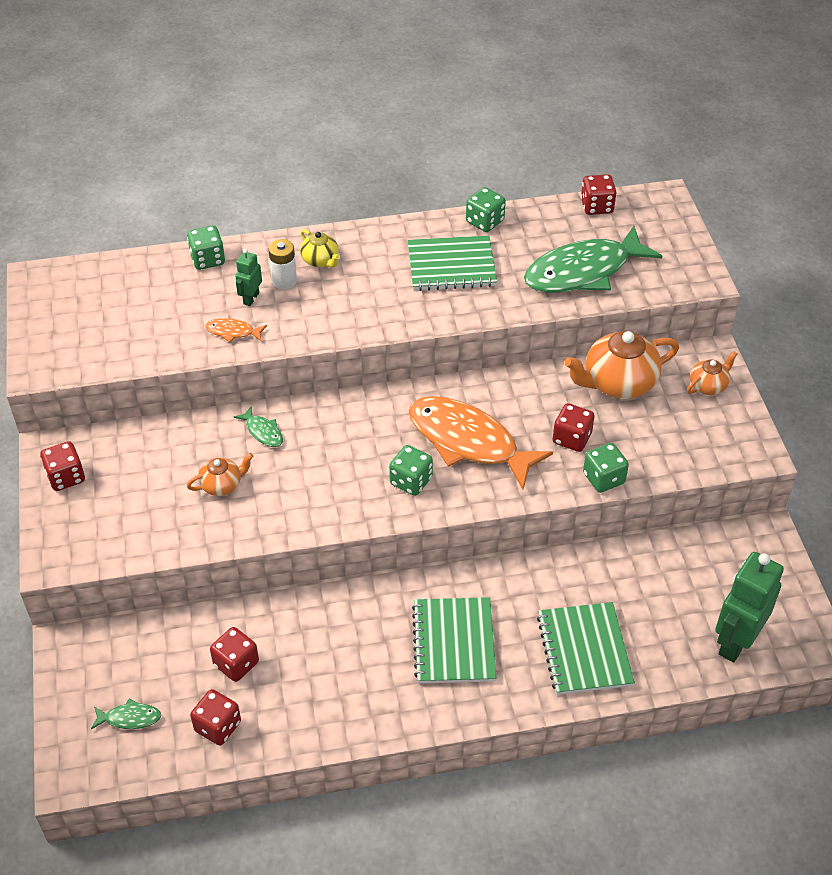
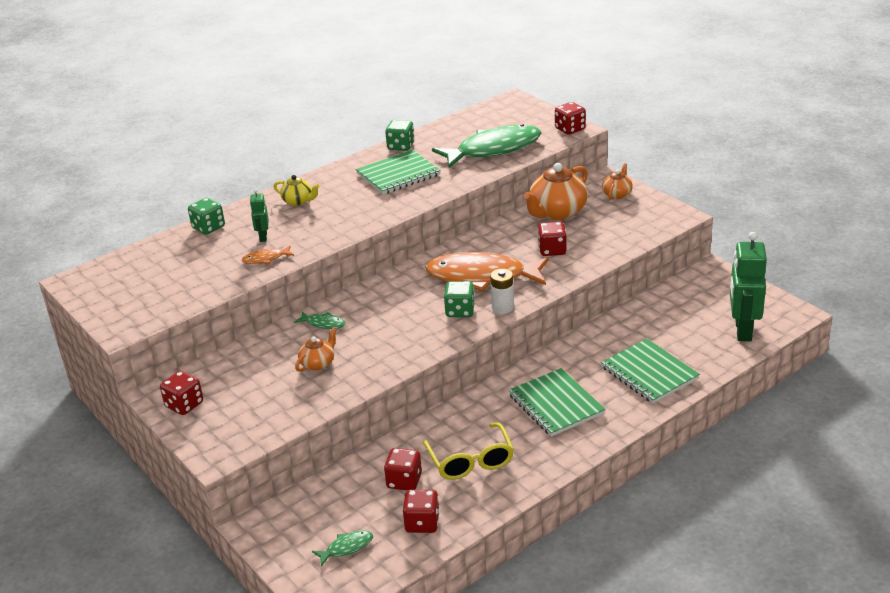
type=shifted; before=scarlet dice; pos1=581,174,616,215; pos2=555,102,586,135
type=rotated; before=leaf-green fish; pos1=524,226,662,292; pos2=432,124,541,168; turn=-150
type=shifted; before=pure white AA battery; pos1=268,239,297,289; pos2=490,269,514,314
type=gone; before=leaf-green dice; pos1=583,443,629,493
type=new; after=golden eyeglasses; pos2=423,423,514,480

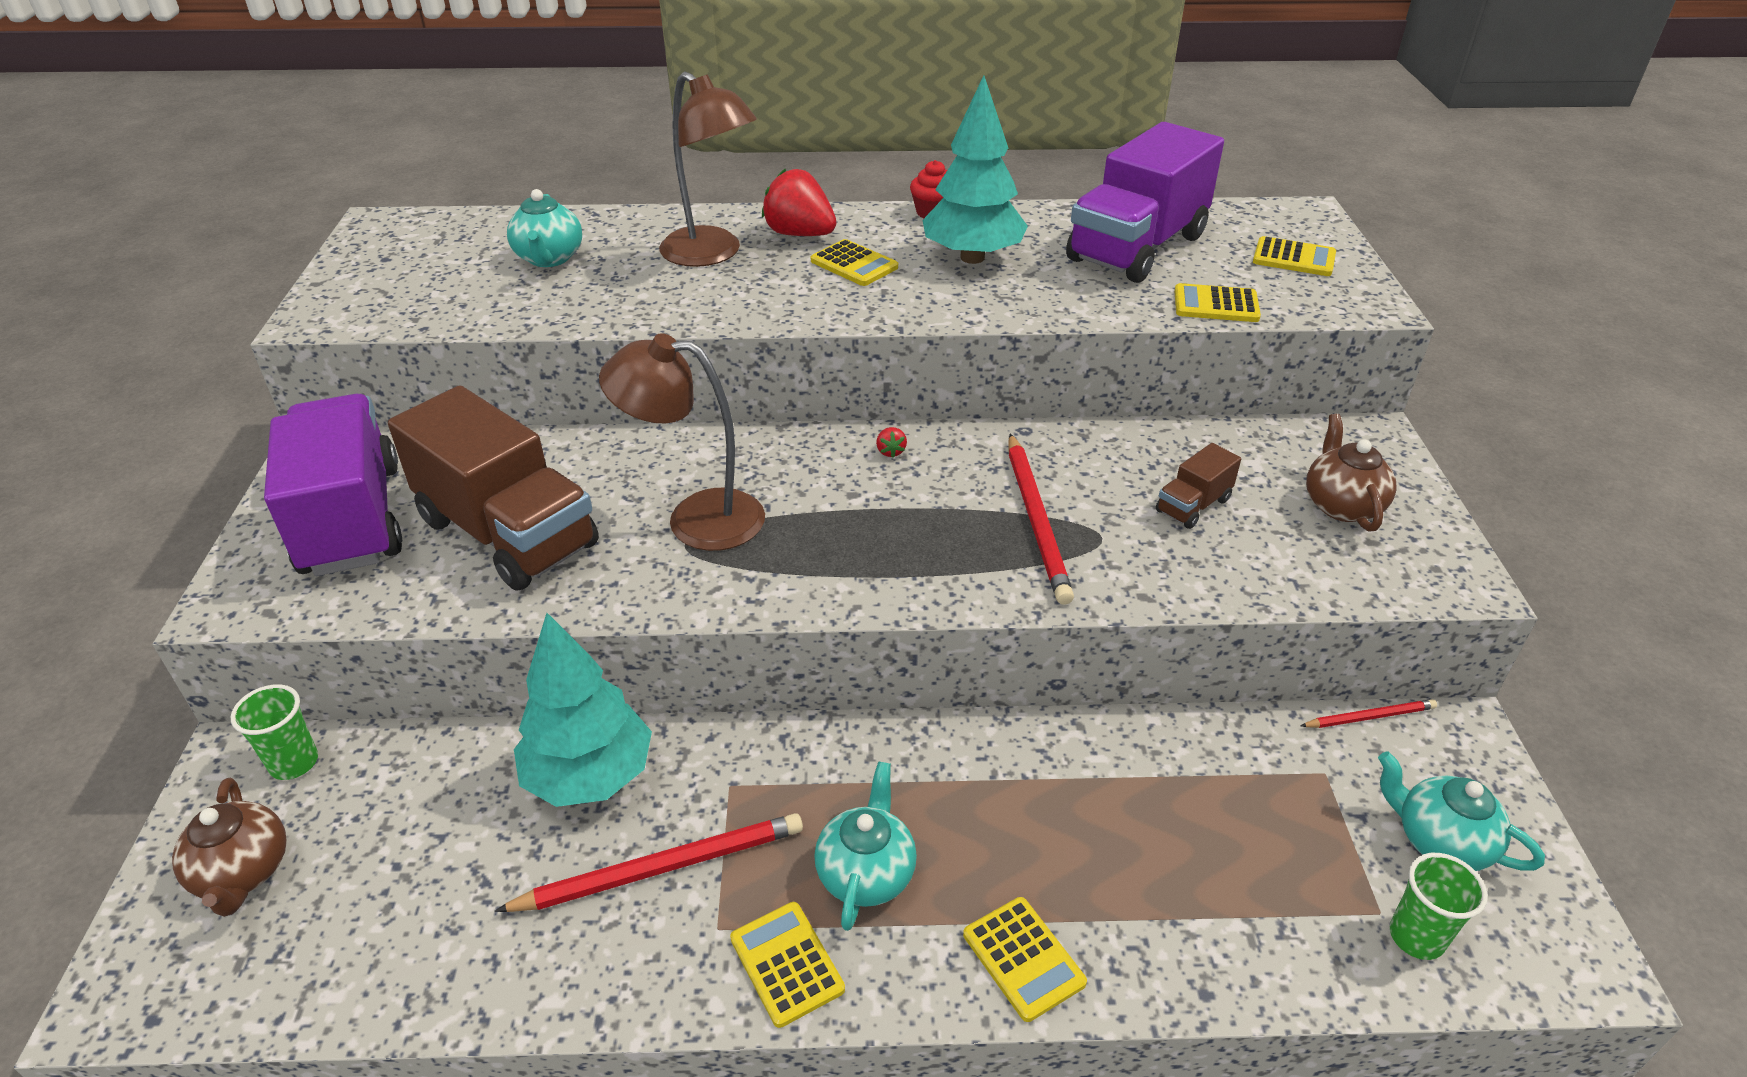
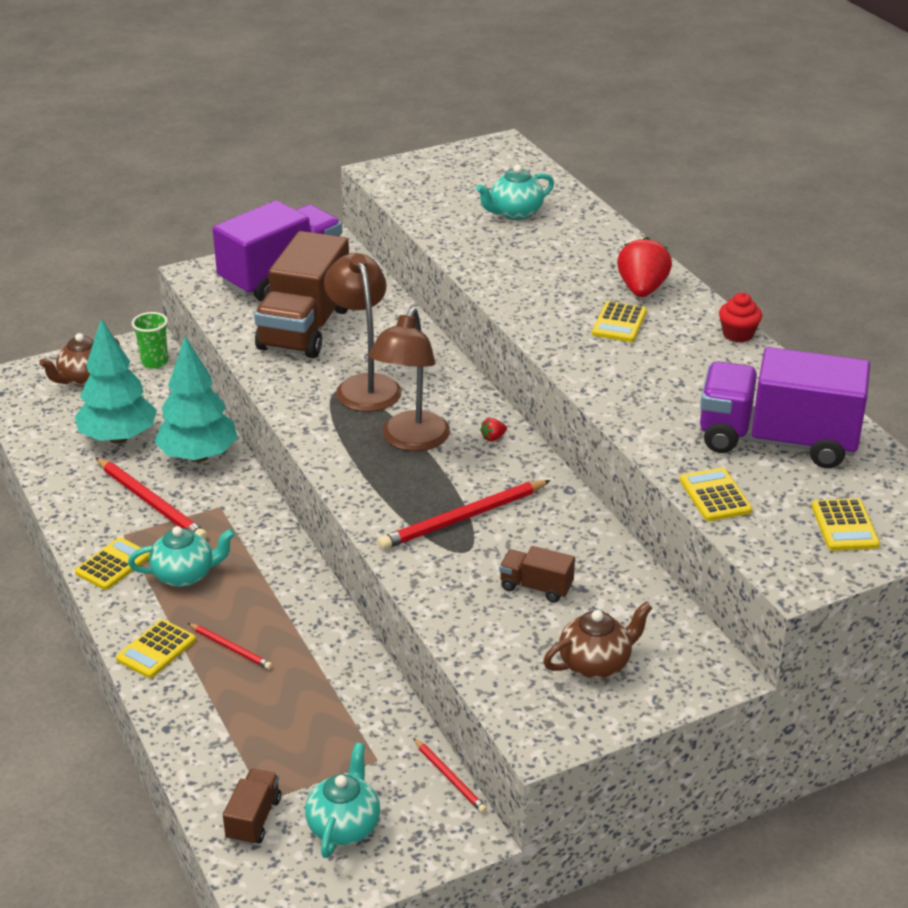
type=shifted; before=dark brown reading lamp; pos1=659,72,757,267; pos2=369,307,450,451
type=shifted; before=aqua tree; pos1=923,75,1028,264; pos2=75,319,157,444
type=swapped; before=leaf-green tumbler; after=dark brown toy truck; pos1=1390,853,1488,960; pos2=223,769,281,845
type=new; after=scarlet pencil; pos2=188,623,272,669

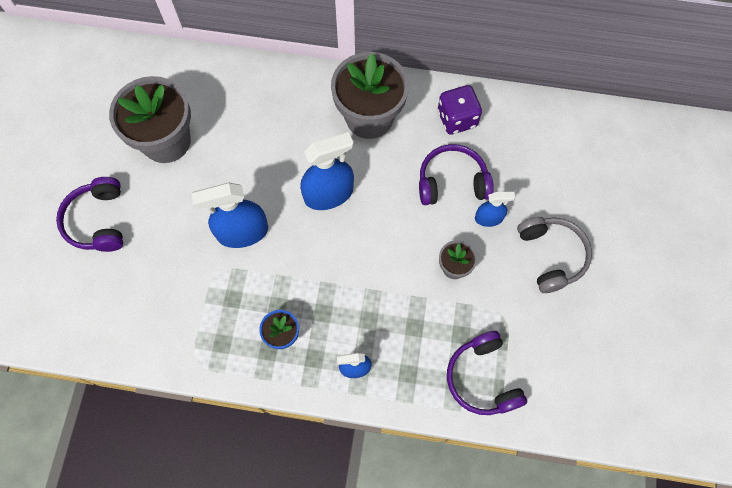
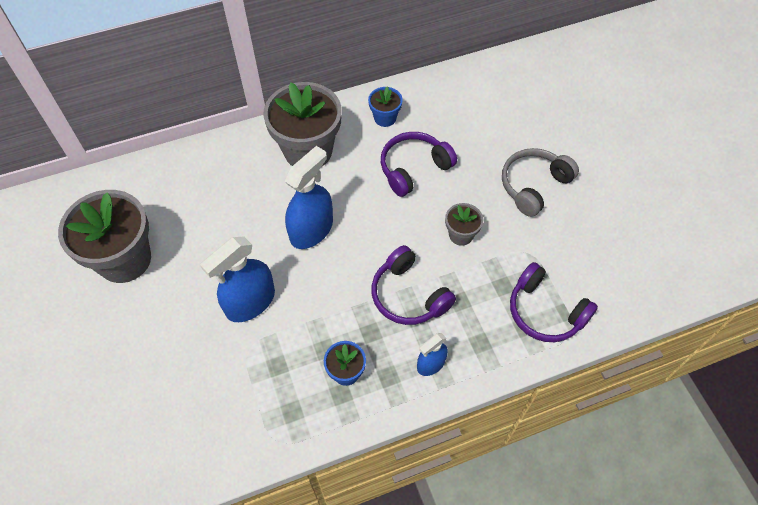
type=swapped; before=royal purple dice; after=cobalt plant pot; pos1=437,85,482,134; pos2=368,86,403,127
type=shifted; before=royal purple over-ear headphones; pos1=56,177,123,252; pos2=371,245,456,325
type=gone; before=cobalt spray cleaner; pos1=475,192,515,227
type=rotated; before=grey over-ear headphones; pos1=517,217,592,293; pos2=502,148,579,217; turn=-90

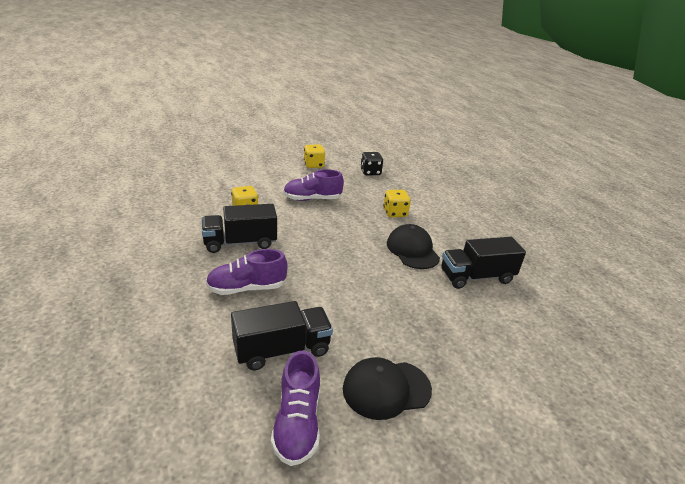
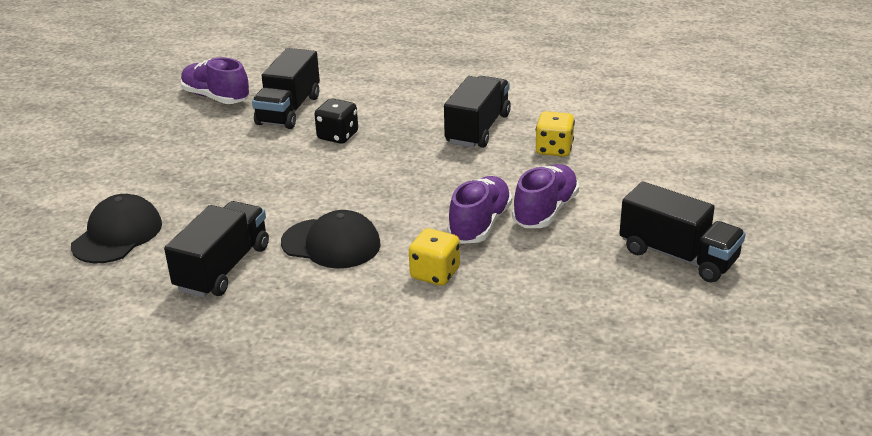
type=swapped; before=golden dice; after=black toy truck; pos1=304,145,325,168; pos2=619,181,746,282
type=shifted; before=black dice; pos1=360,152,383,175; pos2=314,98,358,144
type=shifted; before=royal purple lace-up shoe; pos1=206,249,288,295; pos2=447,176,512,244
type=shifted; before=black cap; pos1=343,357,432,420; pos2=71,194,162,263

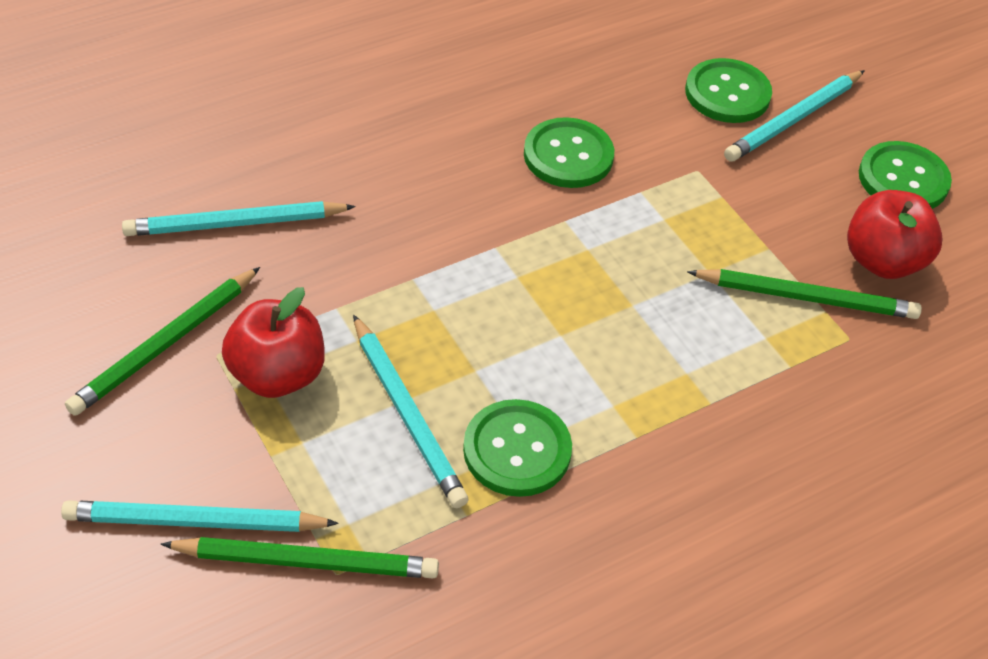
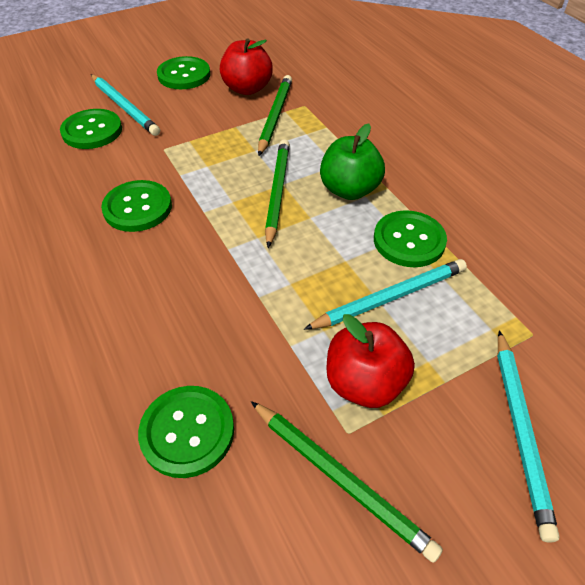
type=swapped; before=aqua pencil; after=leaf-green button; pos1=122,201,356,236; pos2=138,386,234,478
type=shifted; before=leaf-green pencil; pos1=160,537,439,578; pos2=265,139,290,248
type=new; after=leaf-green toy apple; pos2=320,123,385,200

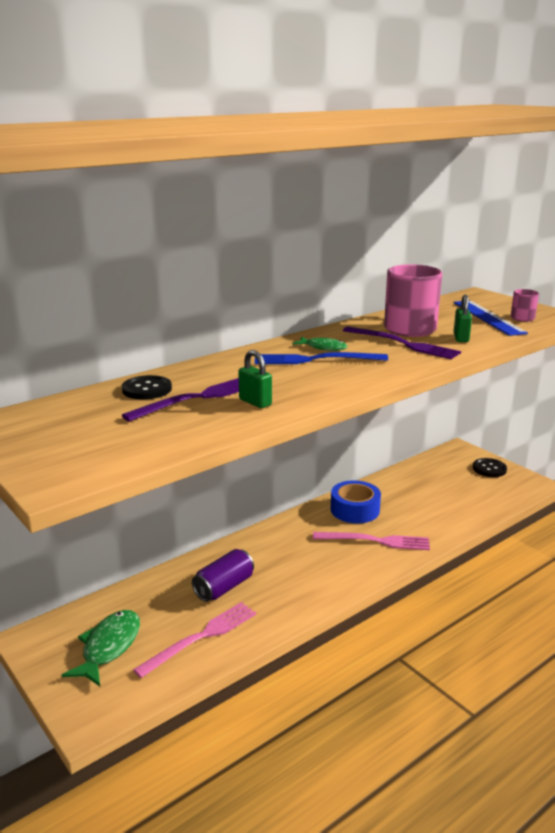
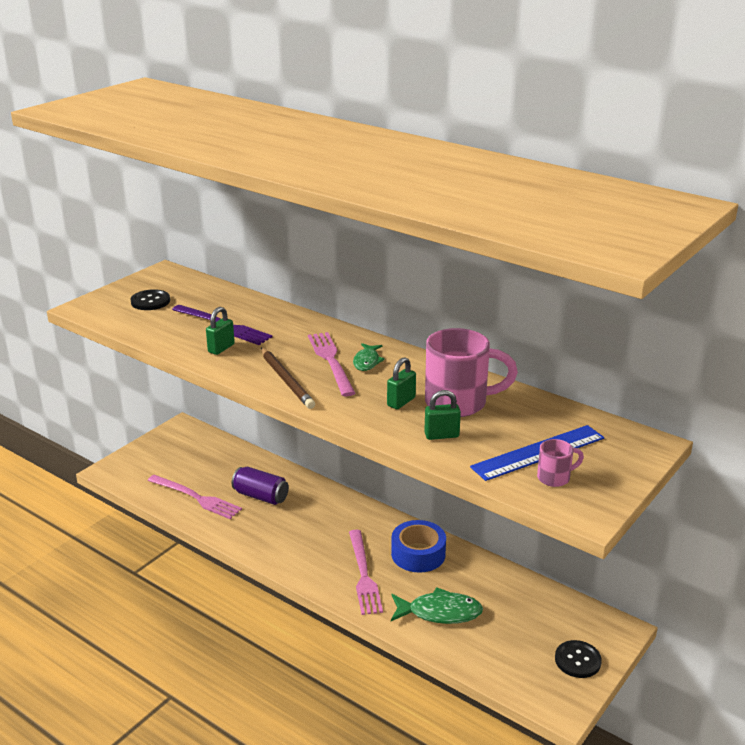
type=swapped; before=royal purple dinner fork; after=leaf-green small lock; pos1=343,326,461,359; pos2=387,357,416,409
type=repainted; before=cobalt dinner fork; after=rosy dinner fork; pos1=255,352,388,364; pos2=308,332,355,397
type=shifted; before=black button; pos1=122,375,172,399; pos2=130,289,170,310
type=shifted; before=leaf-green fish; pos1=61,610,140,686; pos2=391,587,483,624
type=new; after=dark brown pencil; pos2=261,348,315,409

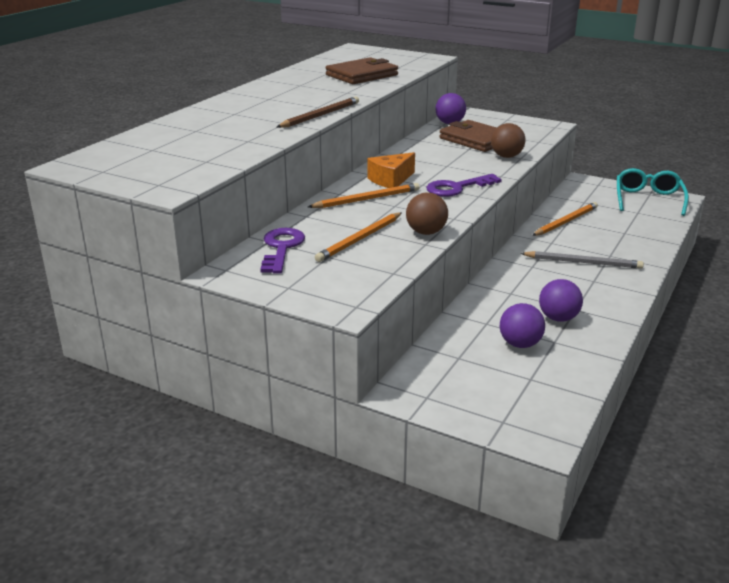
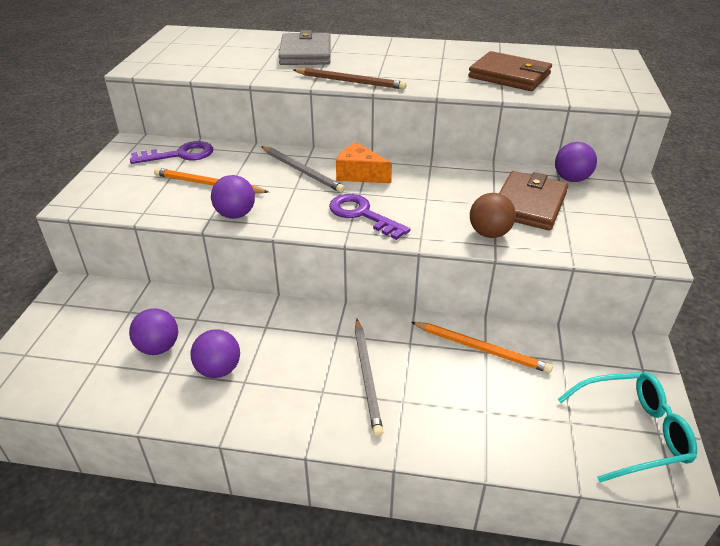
type=repainted; before=orange pencil; after=grey pencil; pos1=308,183,420,208; pos2=261,146,345,193
type=repainted; before=dark brown ball; after=royal purple ball; pos1=406,193,448,235; pos2=211,175,255,219
type=new; after=grey card wallet; pos2=279,30,331,65

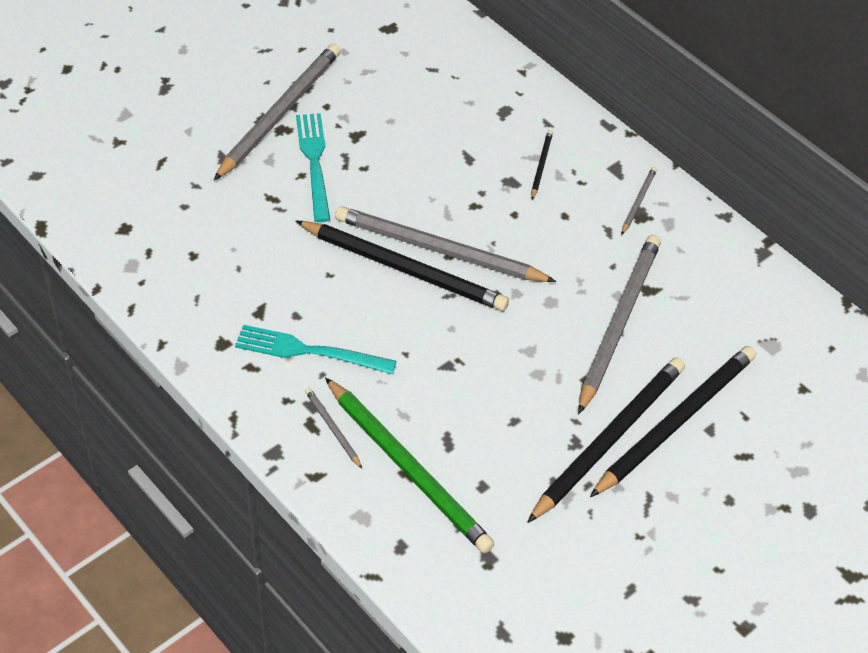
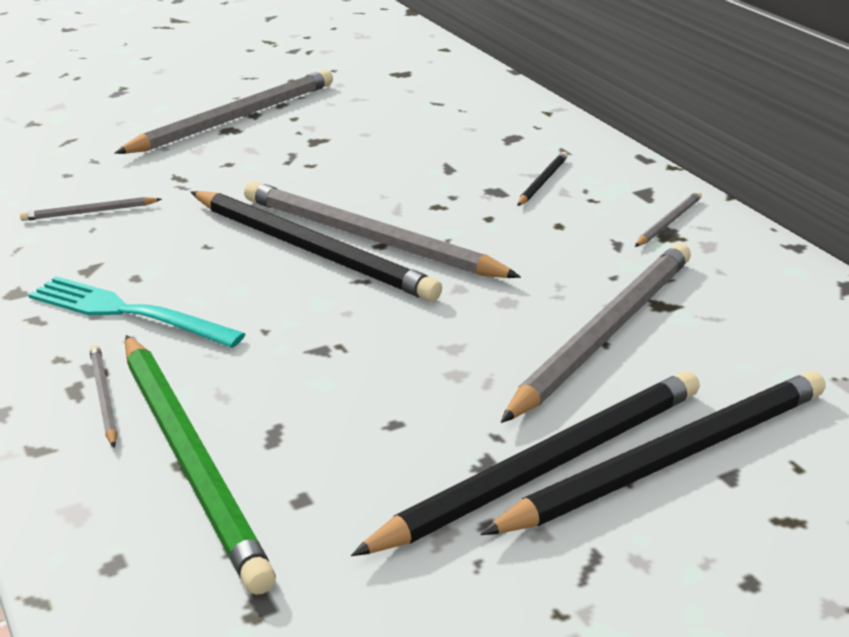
type=gone; before=aqua dinner fork; pos1=296,113,330,222
type=new; after=grey pencil; pos2=20,197,162,221

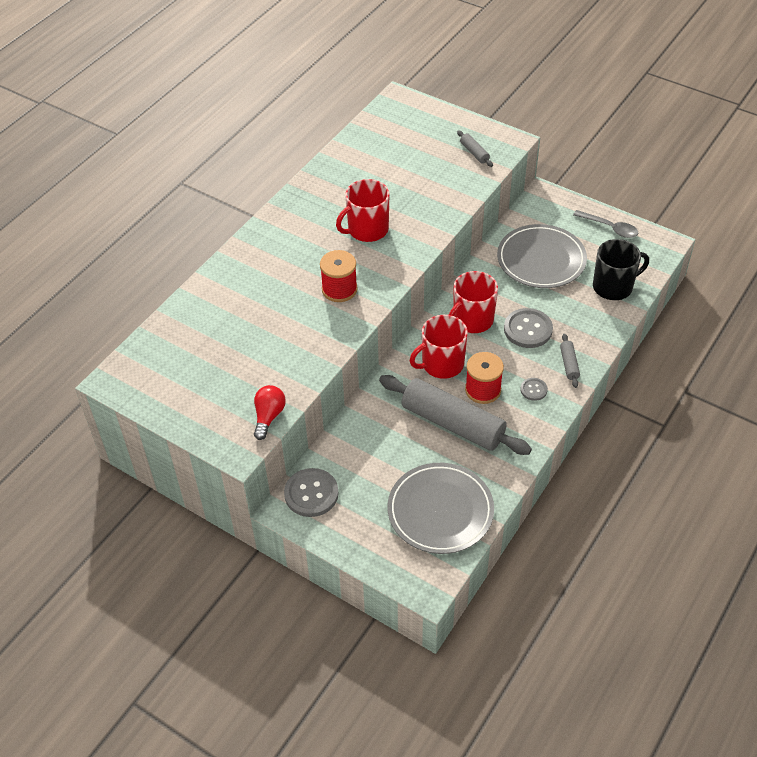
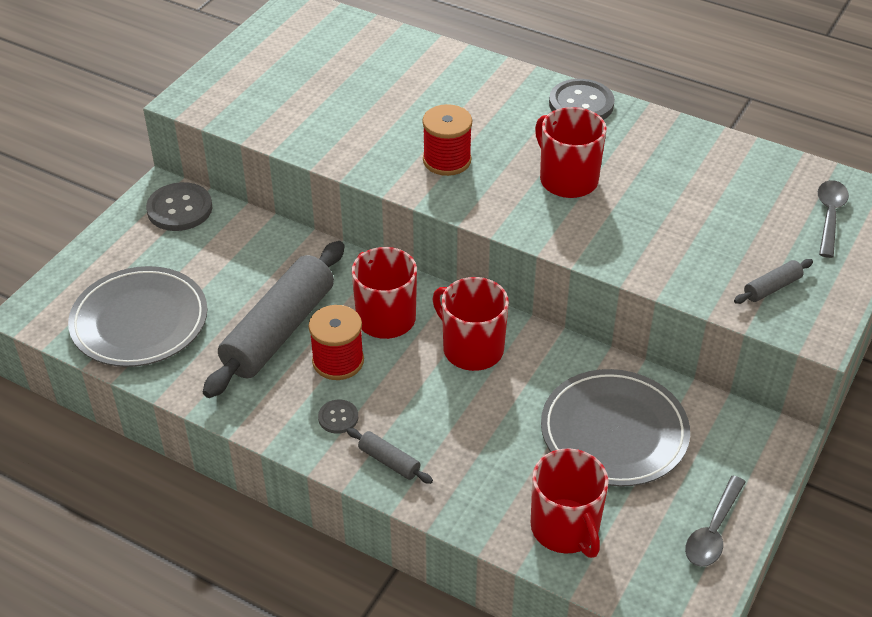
type=repainted; before=black coffee mug; after=scarlet coffee mug; pos1=593,239,649,300; pos2=531,449,609,558
type=shifted; before=grey button; pos1=504,308,553,348; pos2=549,79,615,120
type=rotated; before=grey dough roller; pos1=560,334,580,388; pos2=347,428,433,484; turn=45
type=gone; before=scarlet light bulb; pos1=254,385,286,440
type=new; after=grey teaspoon; pos2=818,180,849,258

